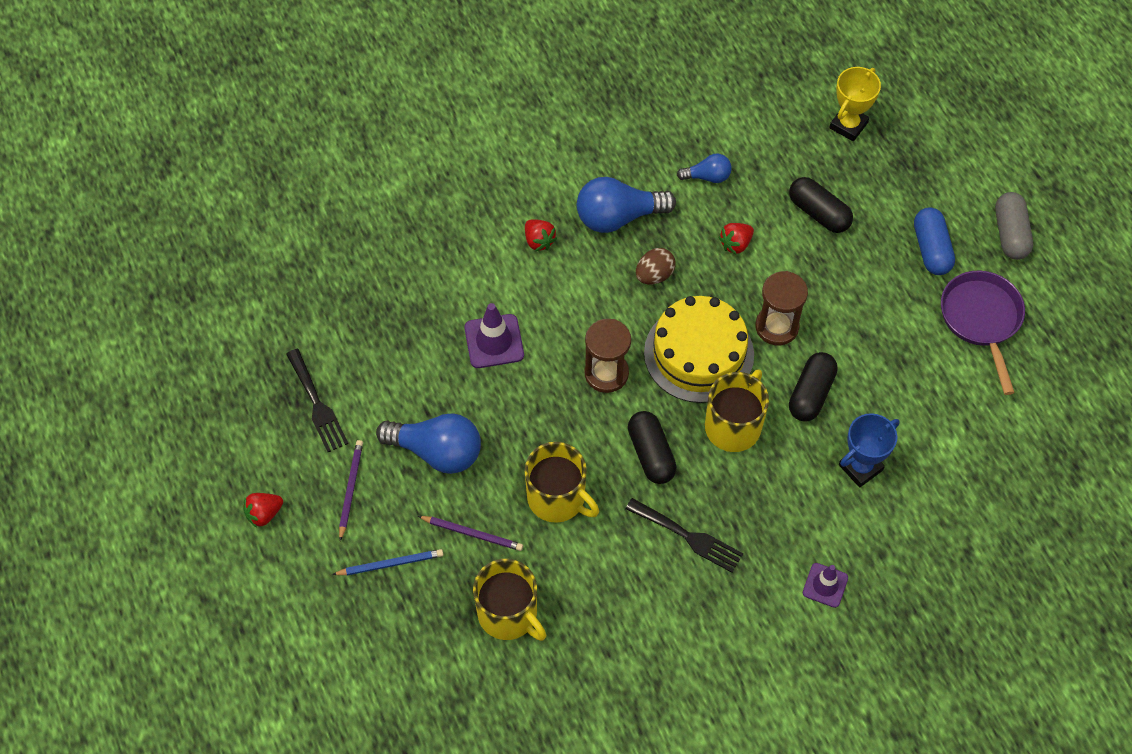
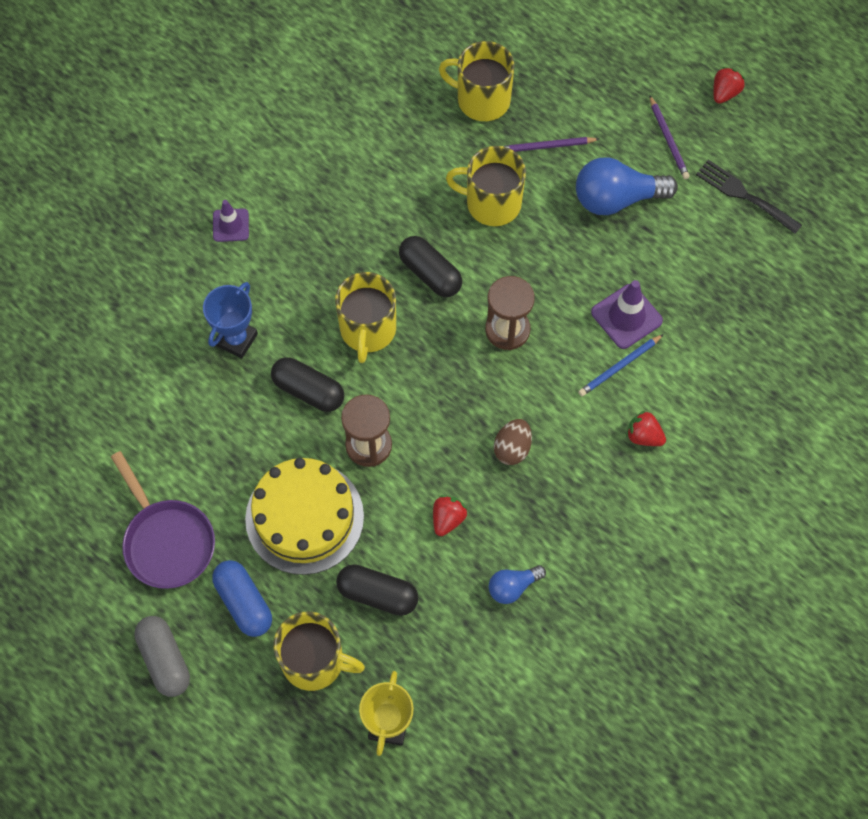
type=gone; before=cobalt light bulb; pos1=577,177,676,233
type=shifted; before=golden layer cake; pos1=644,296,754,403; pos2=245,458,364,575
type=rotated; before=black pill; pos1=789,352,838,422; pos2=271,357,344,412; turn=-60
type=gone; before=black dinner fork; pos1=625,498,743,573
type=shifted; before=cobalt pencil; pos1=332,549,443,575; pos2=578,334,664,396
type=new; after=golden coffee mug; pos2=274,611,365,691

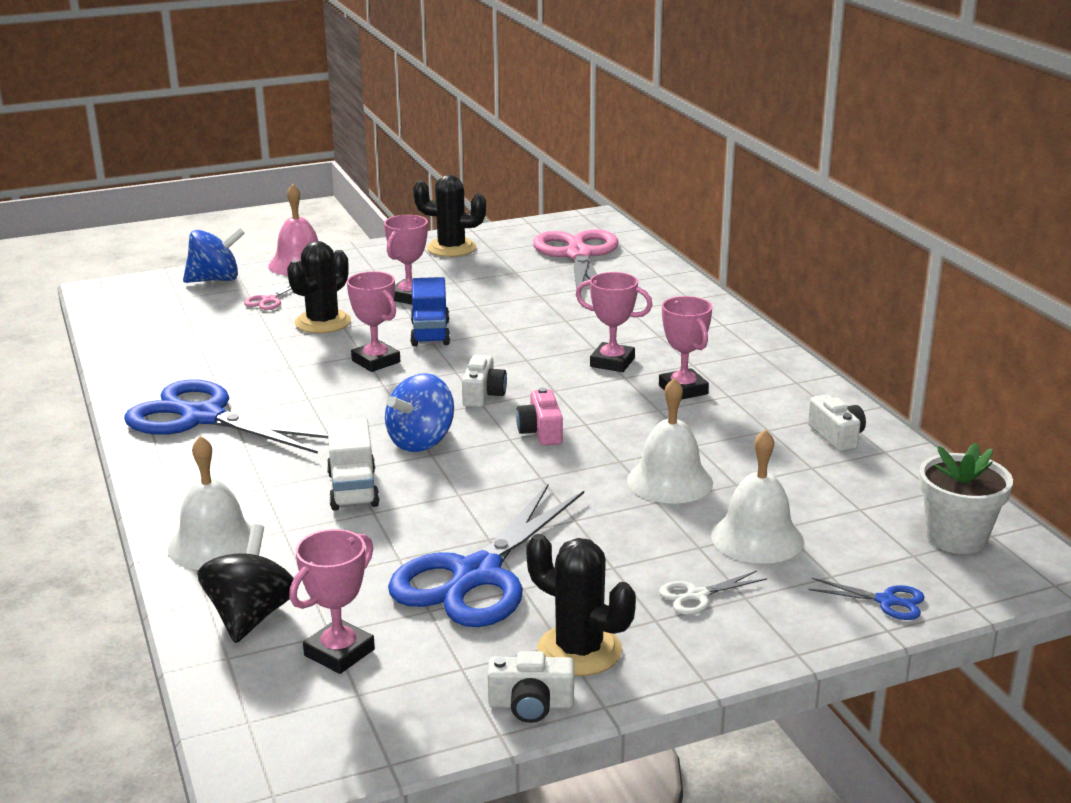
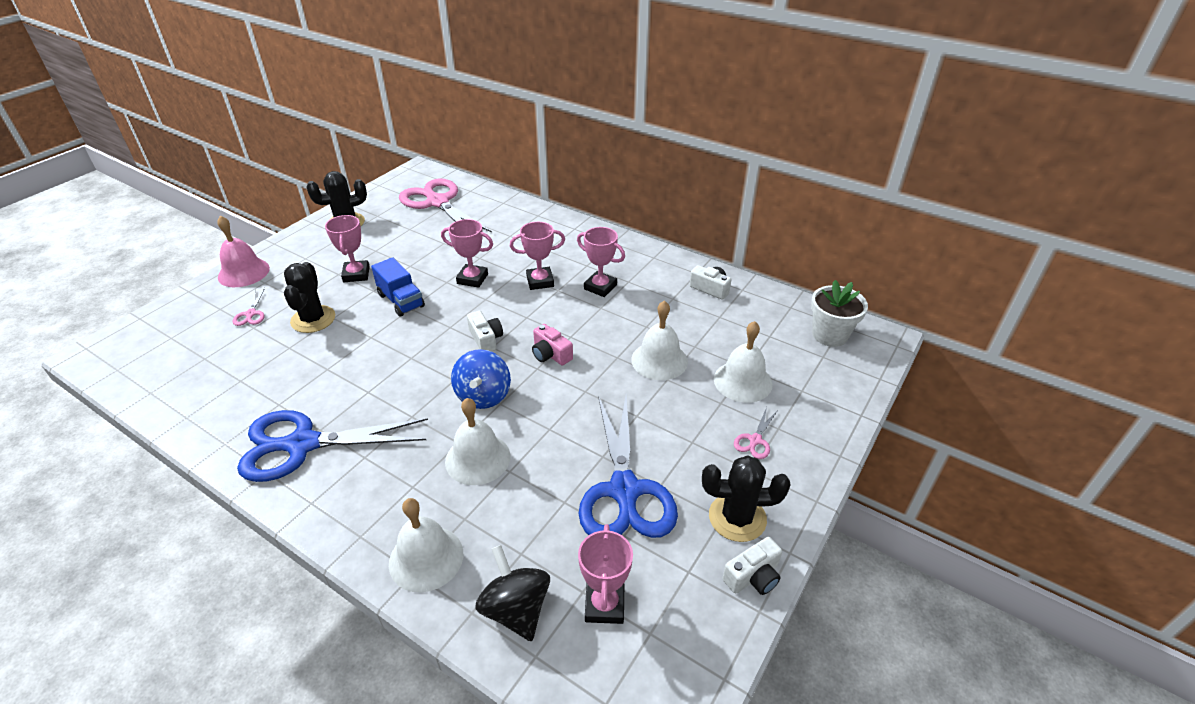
type=gone; before=cobalt toy top; pos1=183,227,245,283
type=shifted; before=rosy trophy; pos1=347,271,400,372; pos2=441,219,493,288
type=swapped; before=pure white toy truck; after=pure white hand bell; pos1=327,418,380,511; pos2=445,398,511,485
type=repainted; before=pure white pair of scissors; after=rosy pair of scissors; pos1=659,571,767,615; pos2=734,407,778,459
type=gone; before=cobalt pair of scissors; pos1=808,578,925,620

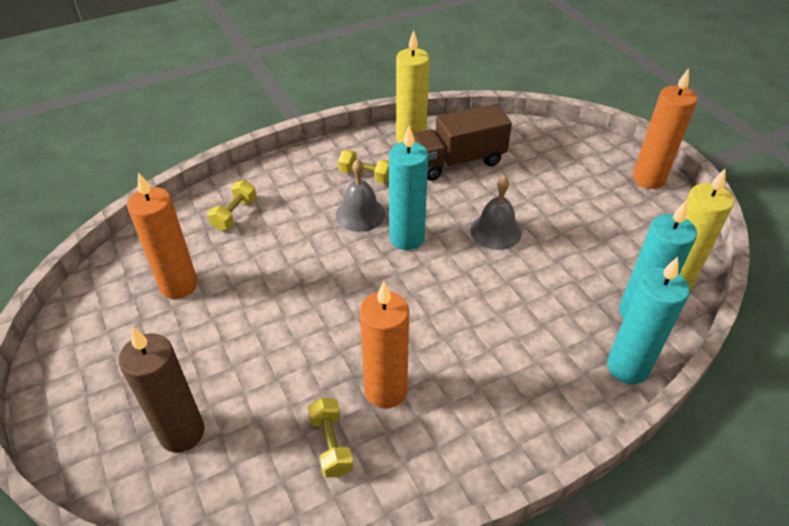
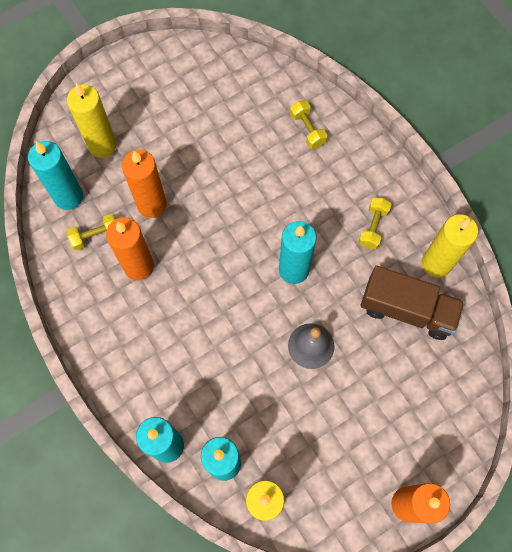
type=rotated; before=dark brown toy truck; pos1=413,104,512,181; pos2=360,266,465,340; turn=135
type=gone; before=grey hand bell; pos1=336,159,385,232
type=shifted; before=orange wax candle; pos1=127,172,198,299; pos2=122,150,167,218
type=rotated; before=golden hand weight; pos1=207,180,257,231; pos2=290,100,327,149; turn=45
type=repainted; before=dark brown wax candle; after=golden wax candle; pos1=118,327,205,453; pos2=67,83,117,158
type=new; after=aqua wax candle; pos2=28,141,83,210

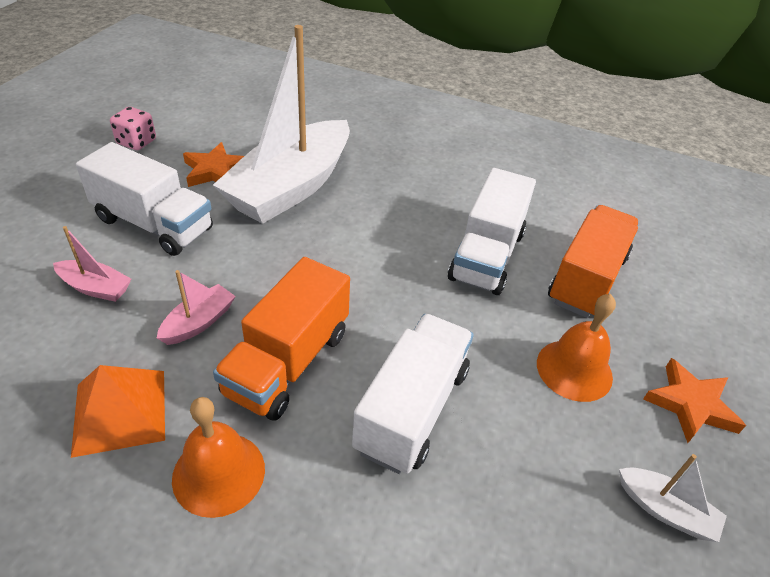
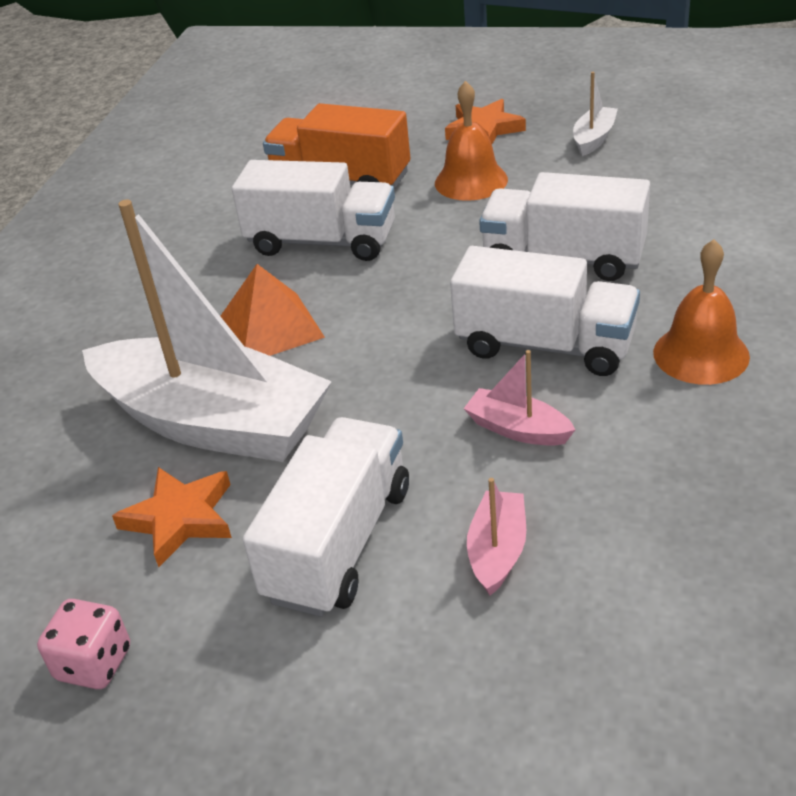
type=repainted; before=orange toy truck; after=pure white toy truck; pos1=213,257,350,421; pos2=450,246,640,376
type=shifted; before=orange solid pyramid; pos1=71,365,165,458; pos2=221,264,325,356

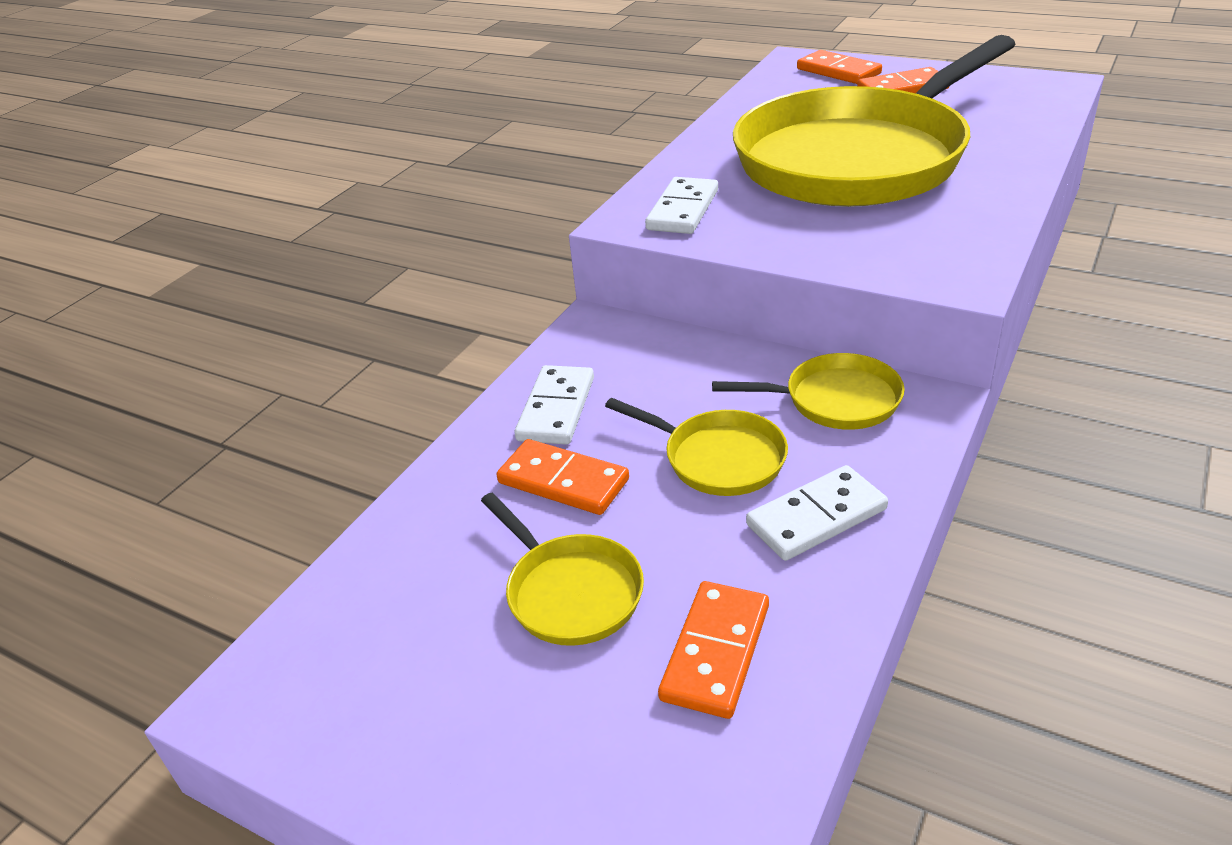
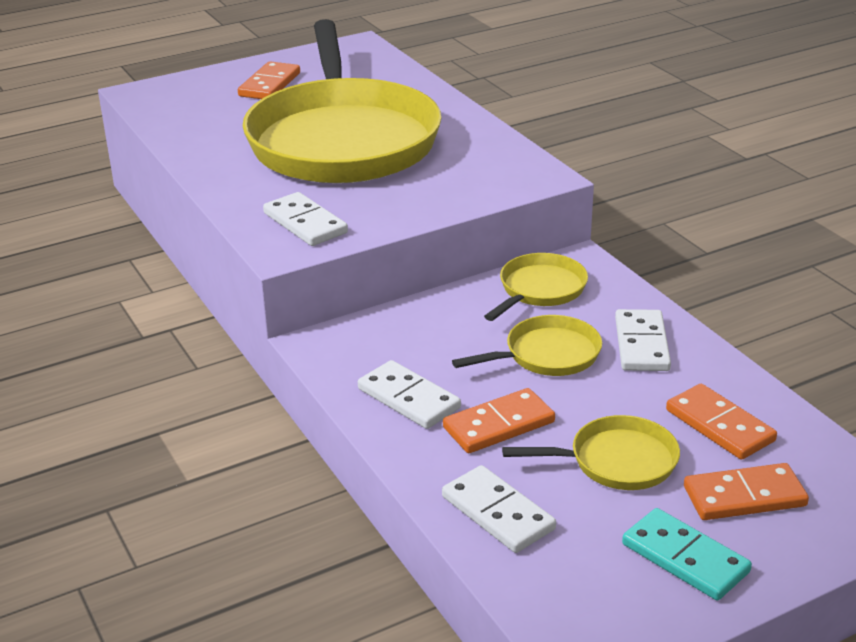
type=shifted; before=orange domino piece; pos1=797,50,882,84; pos2=684,463,809,520
type=new; after=pure white domino piece; pos2=442,465,556,553
type=new; after=aqua domino piece; pos2=622,508,752,600

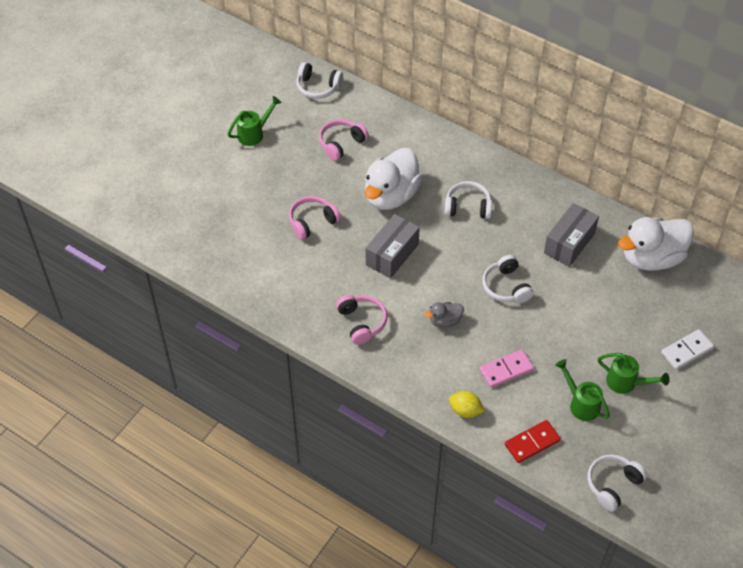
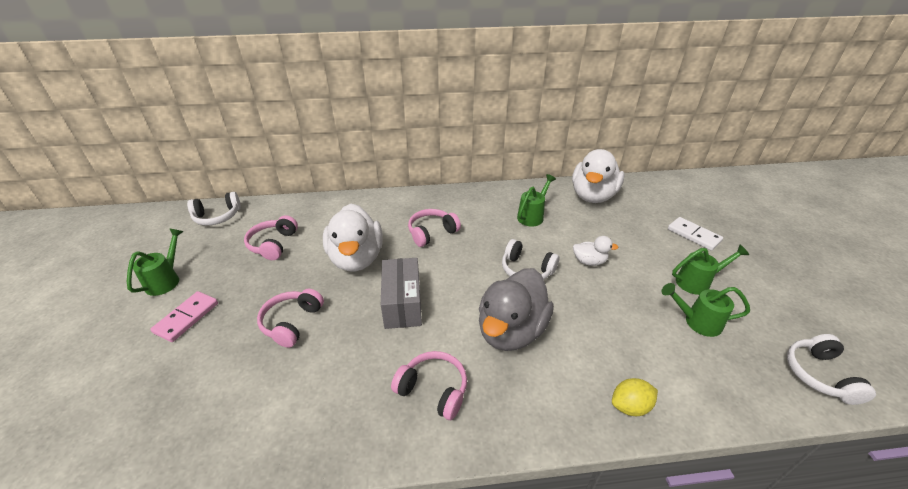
type=repainted; before=pure white over-ear headphones; after=rosy over-ear headphones; pos1=444,181,492,219; pos2=408,209,461,247
type=swapped; before=grey parcel; after=leaf-green watering pot; pos1=544,203,599,267; pos2=517,174,556,227
type=scaled; before=grey toy duck; pos1=425,302,464,328; pos2=479,268,554,351; scale=2.13
type=rotated; before=pure white domino piece; pos1=661,329,714,370; pos2=668,217,723,251; turn=-60
type=shifted; before=rosy domino piece; pos1=479,350,534,388; pos2=150,291,218,342
type=gone; before=scarlet domino piece; pos1=505,420,561,463
type=new; after=pure white toy duck; pos2=573,236,618,266

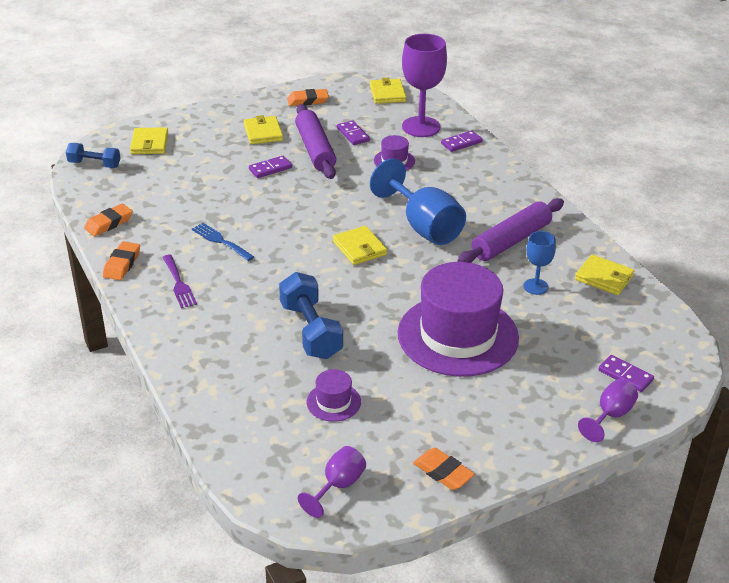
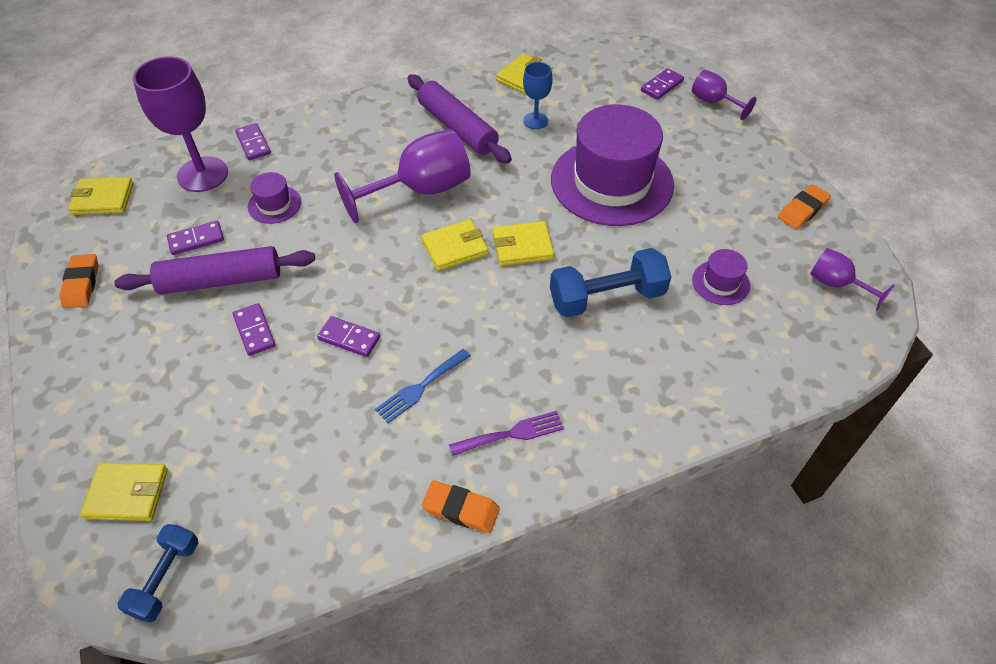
type=shifted; before=golden card wallet; pos1=244,115,283,144; pos2=493,221,554,266
type=repainted; before=cobalt chalice; after=royal purple chalice; pos1=370,158,466,245; pos2=334,129,471,223
type=gone; before=orange pencil eraser; pos1=84,204,133,236
type=new; after=royal purple domino piece; pos2=317,316,380,357

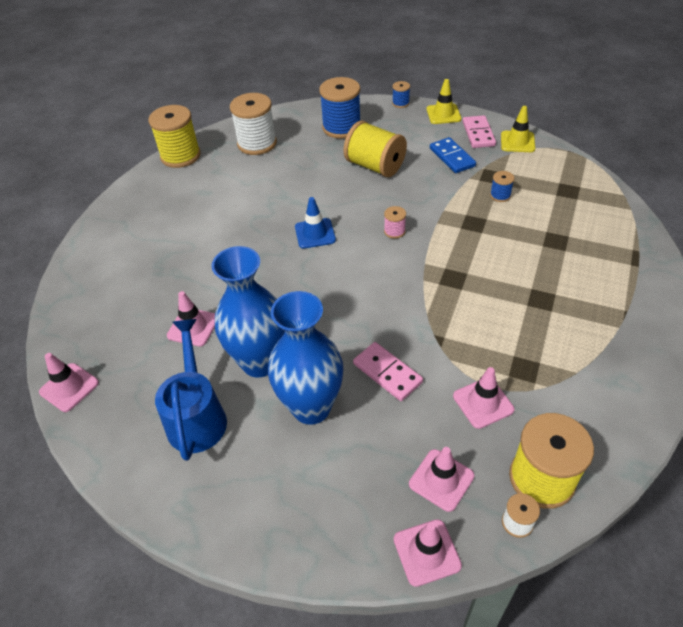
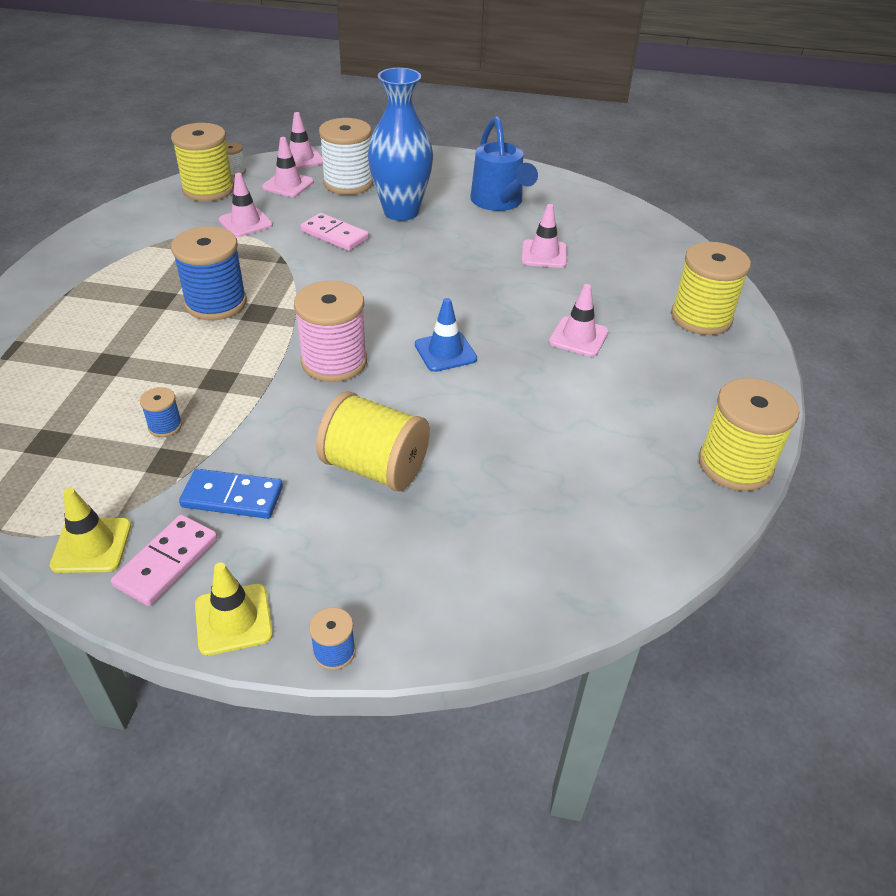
type=shifted; before=cobalt bobbin; pos1=319,77,360,139; pos2=171,226,247,320
type=shifted; before=pure white bobbin; pos1=230,93,277,155; pos2=319,118,373,195
type=rotated; before=rosy domino piece; pos1=463,115,496,148; pos2=111,515,218,606; turn=45
type=rotated; before=cobalt domino piece; pos1=430,137,476,173; pos2=179,469,283,519; turn=-45
type=scaled; before=rosy bobbin; pos1=384,206,406,239; pos2=294,281,367,382; scale=2.17
type=gone; before=cobalt vase; pos1=211,246,285,378
type=shifted; before=rosy traffic cone; pos1=39,353,99,412; pos2=549,284,609,357
type=new; after=golden bobbin; pos2=671,242,751,335

